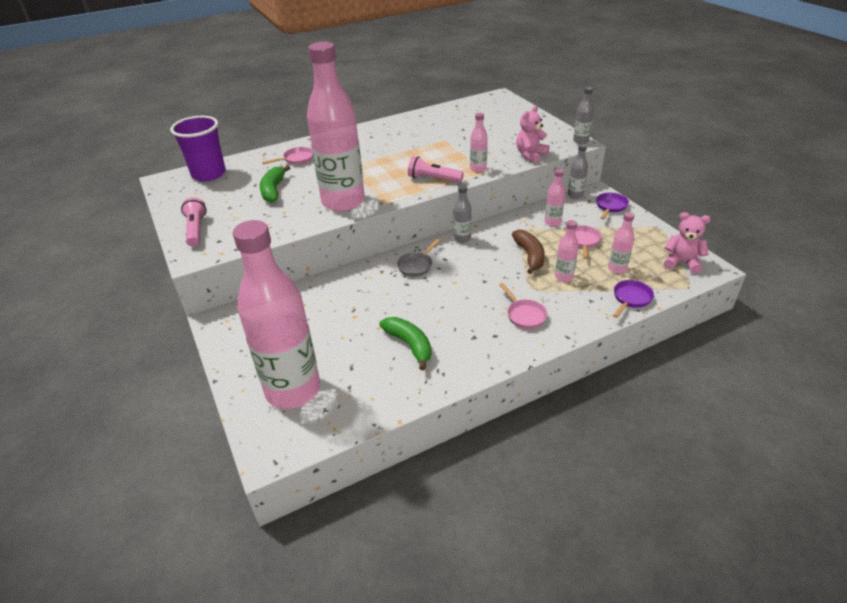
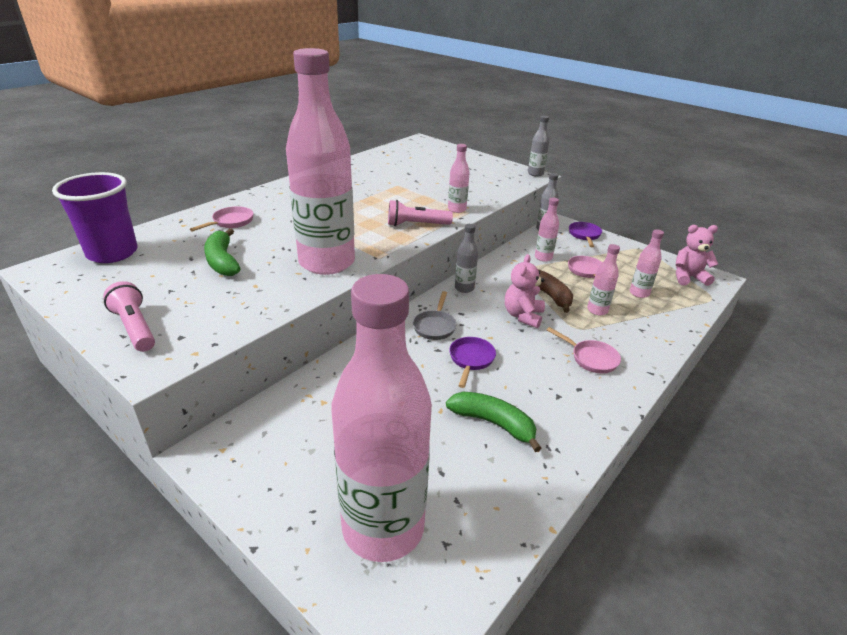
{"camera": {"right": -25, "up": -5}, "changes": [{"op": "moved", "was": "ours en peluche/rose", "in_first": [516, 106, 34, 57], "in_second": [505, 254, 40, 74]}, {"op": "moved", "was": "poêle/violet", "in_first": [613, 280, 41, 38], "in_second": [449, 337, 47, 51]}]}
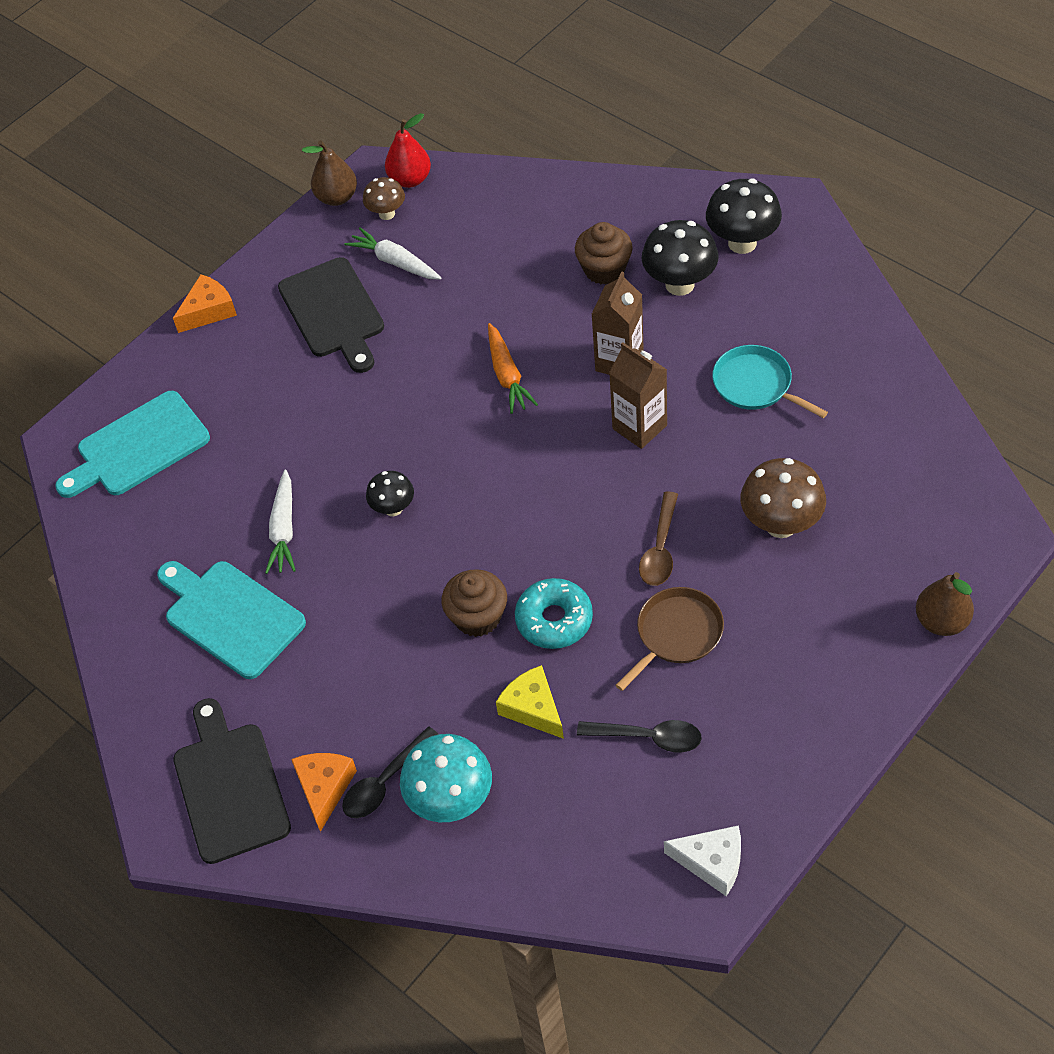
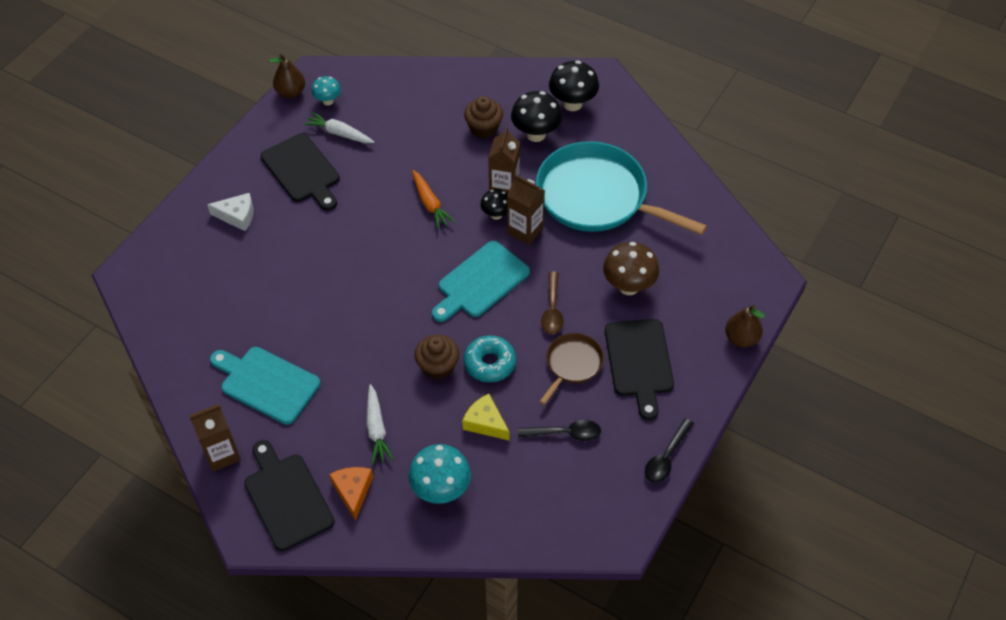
{"camera": {"right": -15, "up": 0}, "changes": [{"op": "removed", "was": "fromage/orange", "in_first": [173, 274, 64, 59]}, {"op": "removed", "was": "poire/rouge", "in_first": [385, 113, 46, 75]}, {"op": "added", "now": "brique de lait/marron", "in_second": [189, 404, 52, 68]}, {"op": "added", "now": "planche à découper/noir", "in_second": [605, 319, 69, 101]}, {"op": "moved", "was": "planche à découper/turquoise", "in_first": [55, 391, 155, 107], "in_second": [432, 241, 98, 81]}, {"op": "moved", "was": "carotte/blanc", "in_first": [265, 470, 31, 104], "in_second": [366, 384, 28, 80]}, {"op": "moved", "was": "cuillère/noir", "in_first": [342, 727, 96, 91], "in_second": [645, 418, 49, 65]}, {"op": "moved", "was": "champignon/noir", "in_first": [366, 471, 48, 45], "in_second": [480, 189, 27, 31]}, {"op": "moved", "was": "fromage/blanc", "in_first": [664, 825, 77, 71], "in_second": [207, 193, 46, 38]}, {"op": "recoloured", "was": "champignon/marron", "now": "champignon/turquoise", "in_first": [363, 177, 42, 43], "in_second": [311, 76, 30, 30]}, {"op": "resized", "was": "poêle/turquoise", "in_first": [712, 345, 116, 73], "in_second": [536, 141, 171, 94], "ratio": 2.11}]}
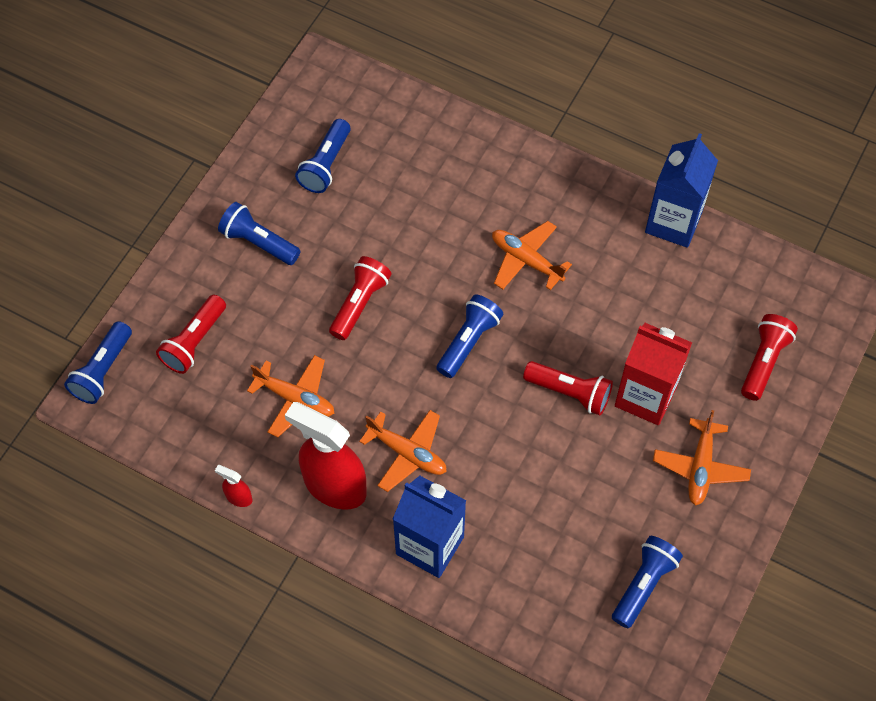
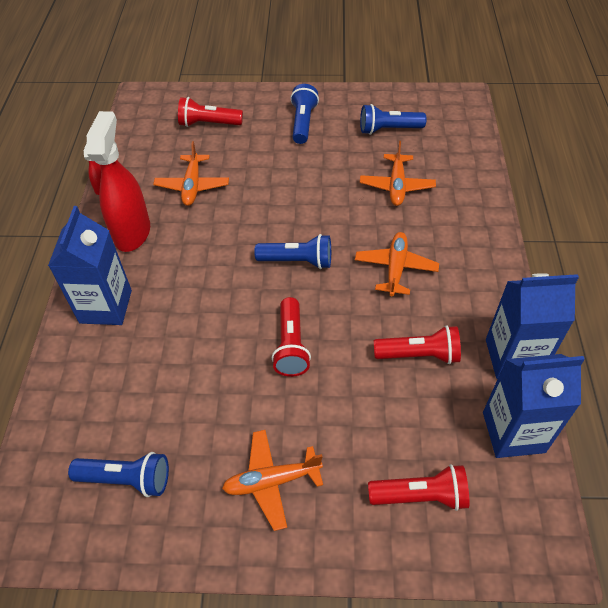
{"camera": {"right": 65, "up": -10}, "changes": [{"op": "removed", "was": "lampe de poche/bleu", "in_first": [64, 321, 68, 83]}, {"op": "removed", "was": "brique de lait/rouge", "in_first": [615, 323, 77, 102]}, {"op": "added", "now": "brique de lait/bleu", "in_second": [483, 354, 102, 104]}, {"op": "moved", "was": "lampe de poche/rouge", "in_first": [329, 256, 62, 84], "in_second": [374, 325, 87, 39]}, {"op": "moved", "was": "avion/orange", "in_first": [359, 410, 88, 82], "in_second": [360, 141, 76, 65]}]}
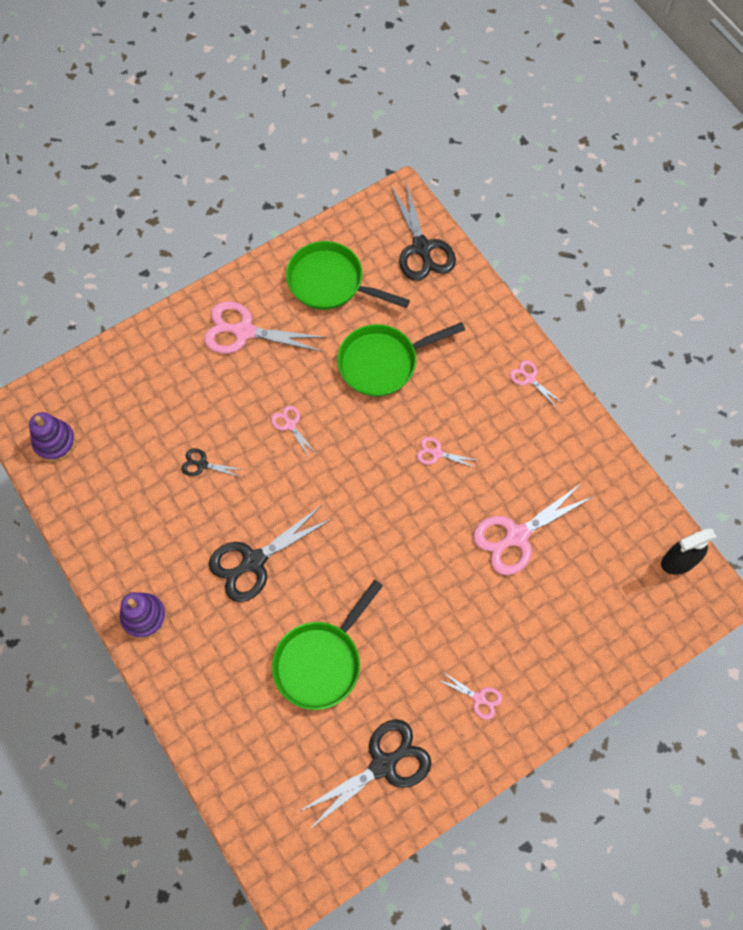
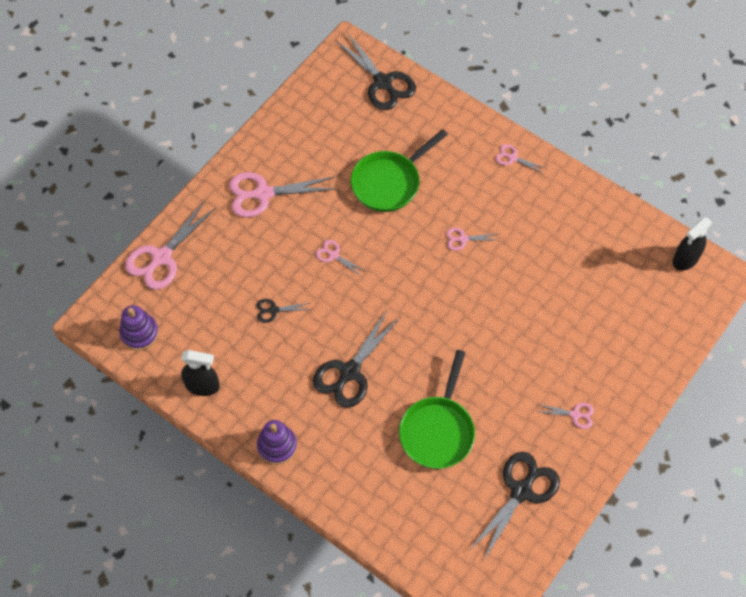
{"camera": {"right": -20, "up": -5}, "changes": [{"op": "removed", "was": "poêle/vert", "in_first": [286, 241, 124, 69]}, {"op": "added", "now": "vaporisateur/noir", "in_second": [181, 350, 39, 46]}, {"op": "moved", "was": "ciseaux/rose", "in_first": [473, 482, 121, 93], "in_second": [125, 201, 91, 89]}]}
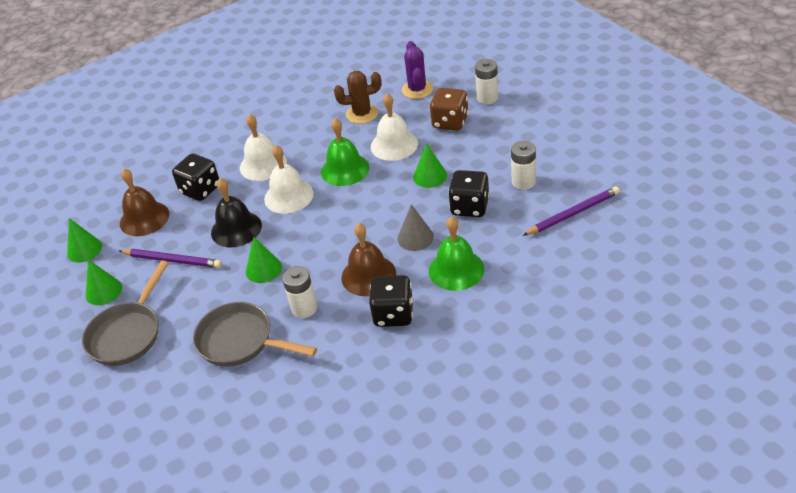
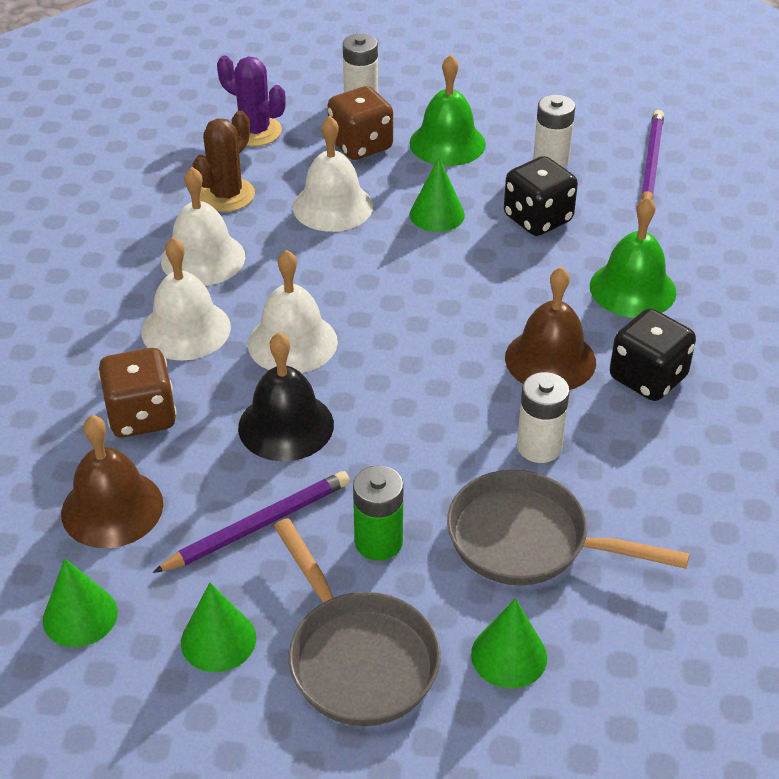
{"camera": {"right": -55, "up": 0}, "changes": [{"op": "removed", "was": "cône/gris", "in_first": [397, 204, 37, 47]}, {"op": "added", "now": "cloche/blanc", "in_second": [161, 167, 84, 119]}, {"op": "added", "now": "pile/vert", "in_second": [353, 465, 50, 96]}, {"op": "moved", "was": "cône/vert", "in_first": [246, 237, 36, 46], "in_second": [471, 598, 76, 91]}, {"op": "moved", "was": "cloche/vert", "in_first": [321, 118, 48, 68], "in_second": [409, 55, 77, 111]}, {"op": "recoloured", "was": "dé/noir", "now": "dé/marron", "in_first": [172, 153, 47, 48], "in_second": [98, 348, 79, 90]}, {"op": "turned", "was": "poêle/gris", "in_first": [193, 302, 124, 65], "in_second": [447, 470, 243, 115], "clockwise": 45}]}
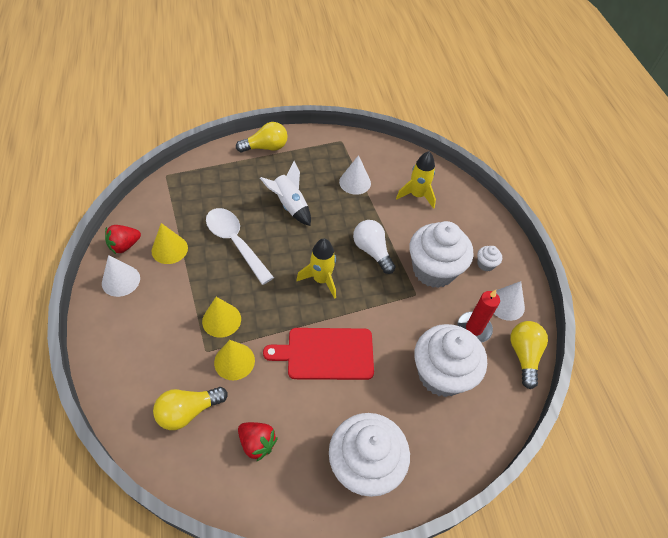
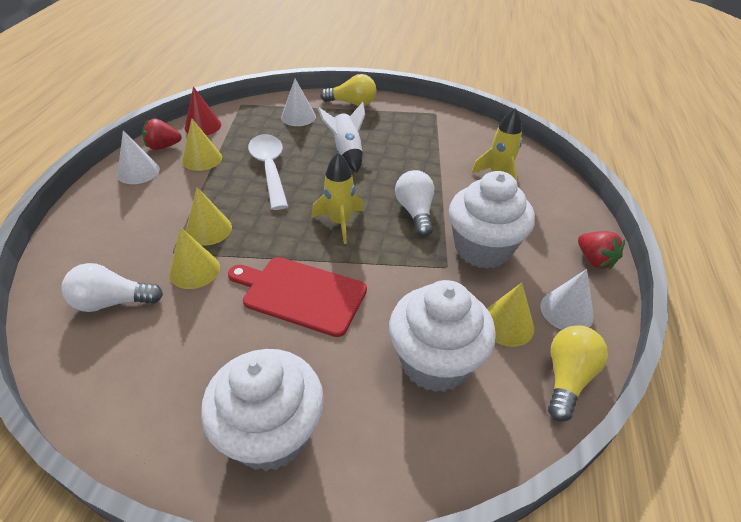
{"camera": {"right": 25, "up": -10}, "changes": [{"op": "removed", "was": "muffin/blanc", "in_first": [477, 246, 25, 25]}, {"op": "added", "now": "cône/rouge", "in_second": [184, 87, 37, 48]}, {"op": "moved", "was": "fraise/rouge", "in_first": [238, 422, 40, 39], "in_second": [578, 231, 47, 39]}, {"op": "moved", "was": "cône/blanc", "in_first": [339, 155, 32, 40], "in_second": [281, 79, 35, 47]}, {"op": "replaced", "was": "bougie/rouge", "now": "cône/jaune", "in_first": [457, 290, 43, 53], "in_second": [487, 283, 47, 64]}, {"op": "recoloured", "was": "ampoule/jaune", "now": "ampoule/blanc", "in_first": [153, 387, 75, 43], "in_second": [62, 263, 101, 49]}]}
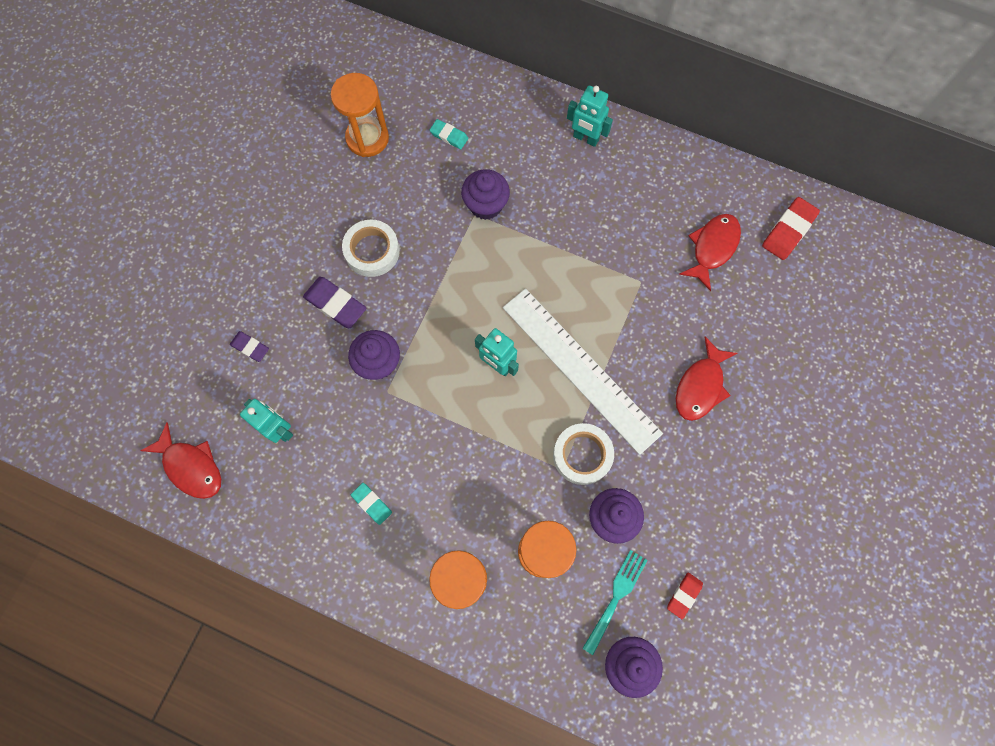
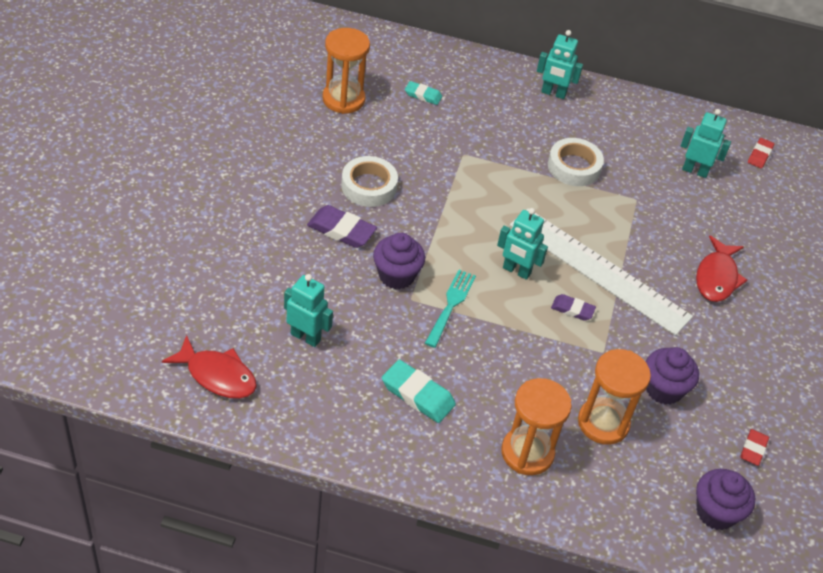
{"camera": {"right": -15, "up": -25}, "changes": [{"op": "removed", "was": "muffin/violet", "in_first": [461, 169, 49, 51]}, {"op": "moved", "was": "gomme/violet", "in_first": [230, 331, 39, 31], "in_second": [551, 294, 45, 27]}, {"op": "moved", "was": "ruban adhésif/blanc", "in_first": [553, 423, 61, 62], "in_second": [548, 138, 56, 48]}, {"op": "moved", "was": "fourchette/turquoise", "in_first": [582, 550, 65, 105], "in_second": [425, 270, 51, 78]}, {"op": "replaced", "was": "poisson/rouge", "now": "robot/turquoise", "in_first": [679, 214, 62, 77], "in_second": [681, 109, 50, 69]}, {"op": "resized", "was": "gomme/turquoise", "in_first": [351, 483, 41, 42], "in_second": [382, 360, 74, 63], "ratio": 1.64}, {"op": "resized", "was": "gomme/rouge", "in_first": [762, 197, 58, 63], "in_second": [748, 138, 26, 30], "ratio": 0.61}]}
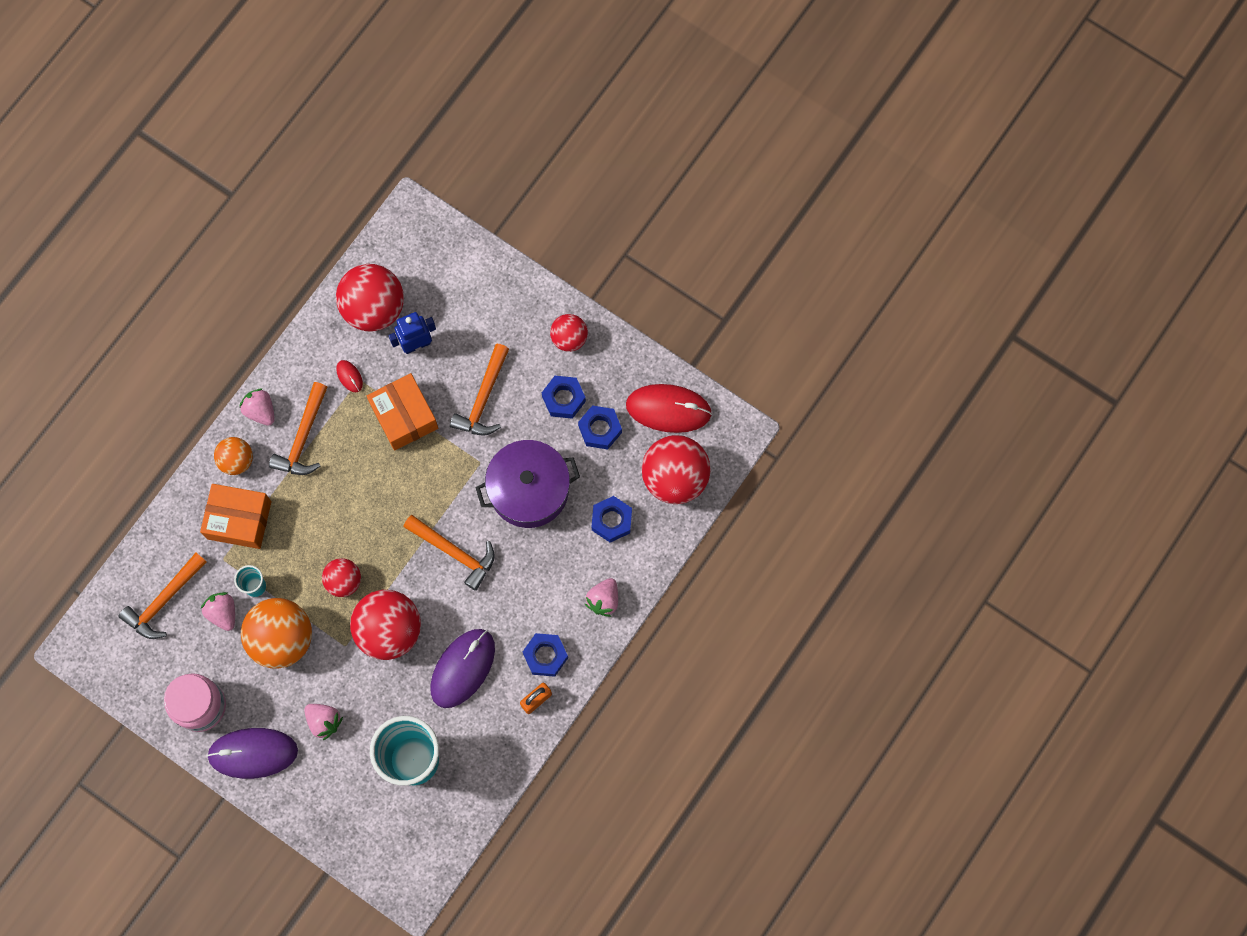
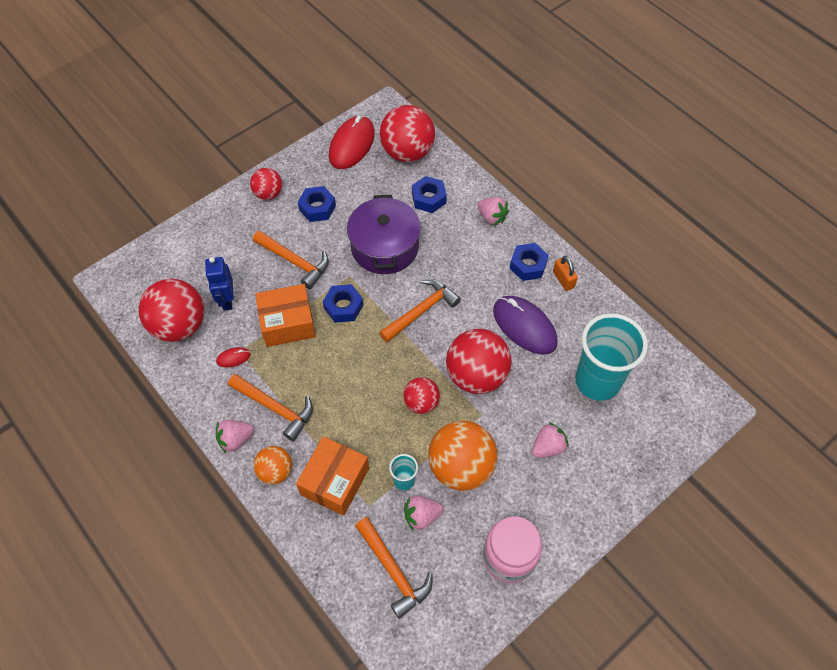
{"camera": {"right": -75, "up": -15}, "changes": [{"op": "removed", "was": "souris/violet", "in_first": [207, 728, 91, 51]}, {"op": "moved", "was": "écrou/bleu", "in_first": [578, 406, 44, 43], "in_second": [323, 284, 40, 39]}]}
